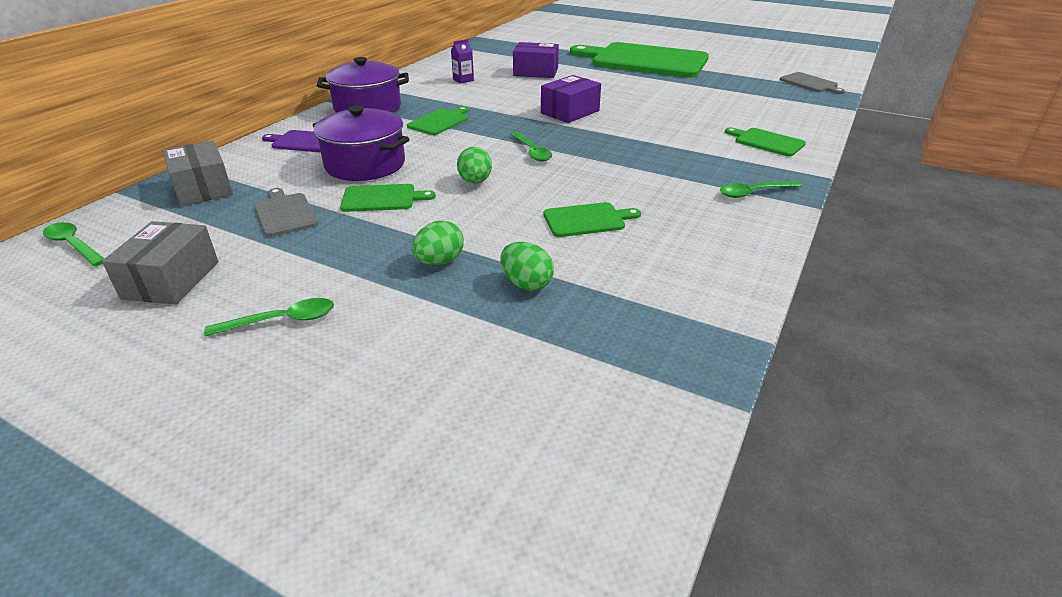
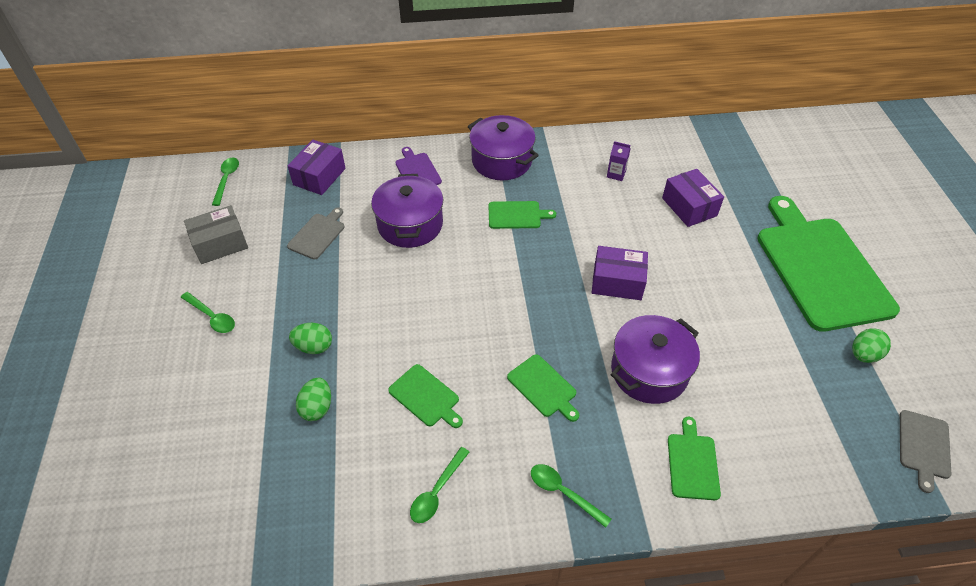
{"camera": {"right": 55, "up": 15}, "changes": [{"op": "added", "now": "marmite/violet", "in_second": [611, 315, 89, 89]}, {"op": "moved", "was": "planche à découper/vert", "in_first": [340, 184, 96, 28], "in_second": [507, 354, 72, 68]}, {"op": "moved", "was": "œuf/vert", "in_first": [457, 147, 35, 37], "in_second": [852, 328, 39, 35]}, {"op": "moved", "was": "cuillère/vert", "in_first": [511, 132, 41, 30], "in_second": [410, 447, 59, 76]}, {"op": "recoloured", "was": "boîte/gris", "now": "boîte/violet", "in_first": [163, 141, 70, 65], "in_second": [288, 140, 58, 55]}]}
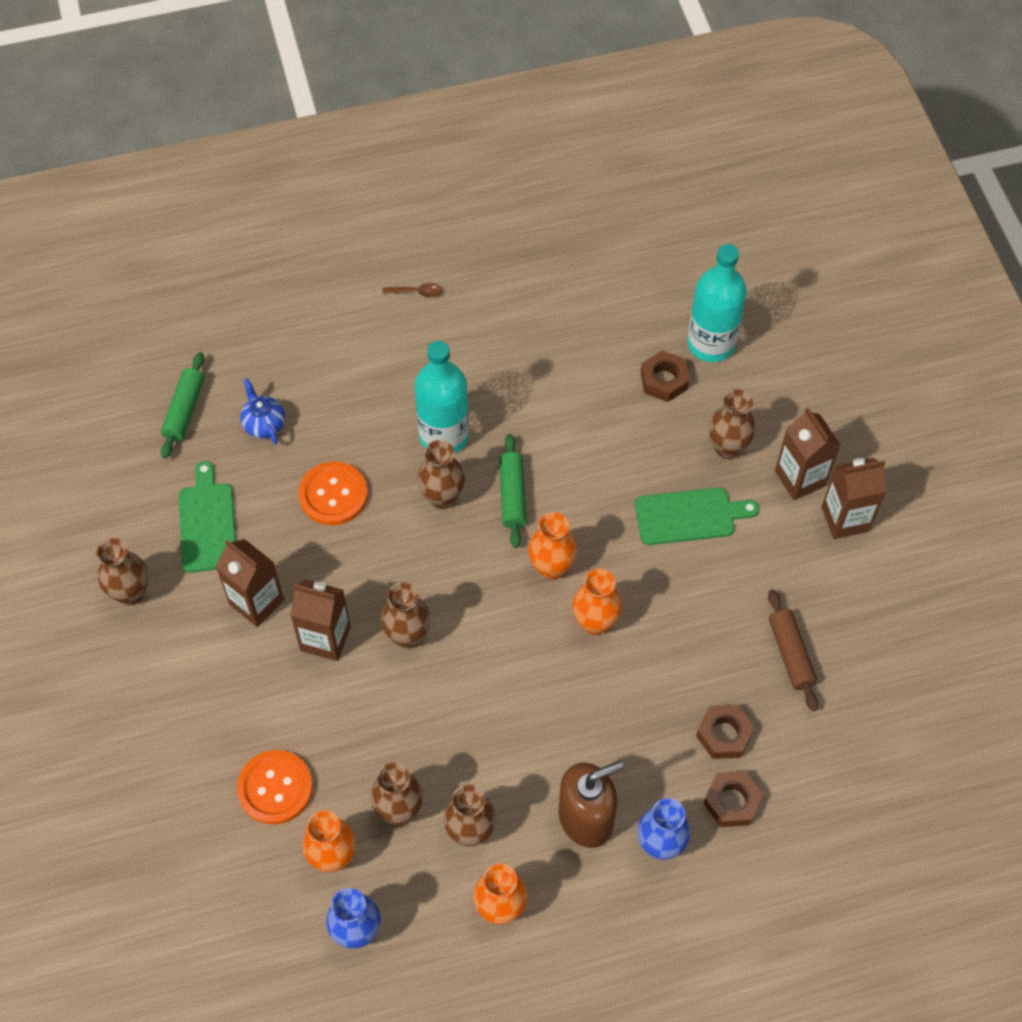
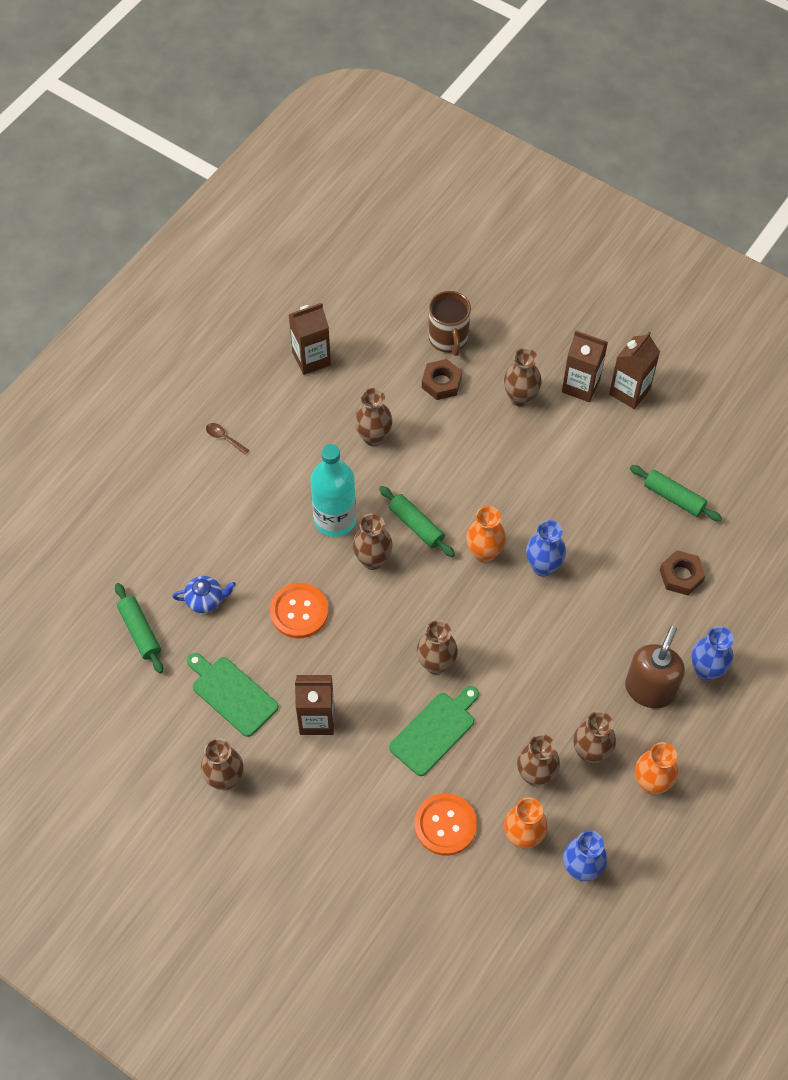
{"camera": {"right": -40, "up": 0}, "changes": [{"op": "removed", "was": "écrou/marron", "in_first": [703, 771, 60, 56]}, {"op": "added", "now": "vase/marron", "in_second": [354, 388, 39, 59]}, {"op": "moved", "was": "brique de lait/marron", "in_first": [290, 579, 61, 82], "in_second": [288, 303, 43, 72]}, {"op": "moved", "was": "planche à découper/vert", "in_first": [635, 487, 124, 58], "in_second": [389, 686, 90, 90]}, {"op": "replaced", "was": "bouteille/turquoise", "now": "tasse/marron", "in_first": [687, 244, 60, 118], "in_second": [429, 291, 42, 65]}, {"op": "recoloured", "was": "vase/orange", "now": "vase/bleu", "in_first": [573, 569, 49, 66], "in_second": [526, 520, 40, 57]}, {"op": "recoloured", "was": "rouleau à pâtisserie/marron", "now": "rouleau à pâtisserie/vert", "in_first": [768, 589, 50, 122], "in_second": [630, 465, 92, 57]}, {"op": "turned", "was": "théière/bleu", "in_first": [240, 378, 45, 66], "in_second": [173, 576, 63, 37], "clockwise": 150}, {"op": "turned", "was": "cuillère/marron", "in_first": [382, 283, 60, 14], "in_second": [206, 423, 43, 32], "clockwise": -105}]}
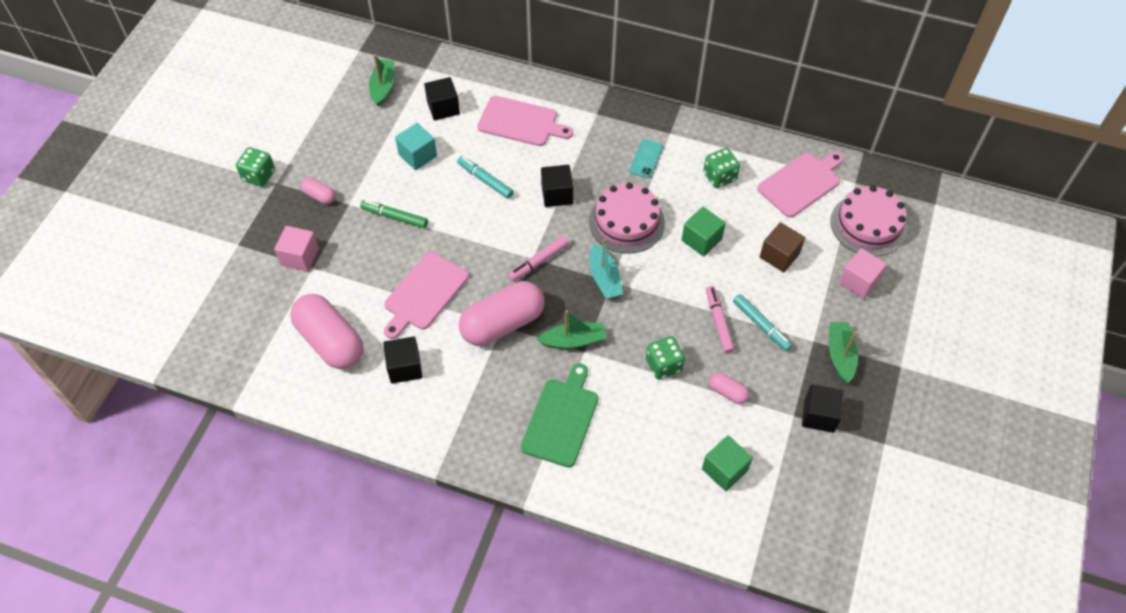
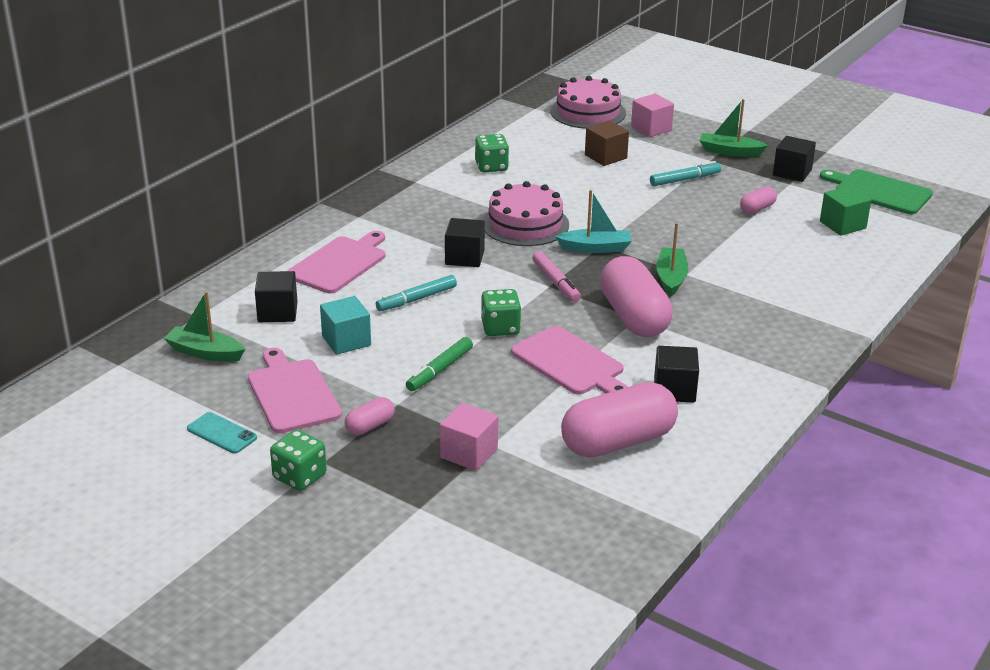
{"camera": {"right": -75, "up": -25}, "changes": [{"op": "removed", "was": "cube/vert", "in_first": [682, 207, 44, 49]}, {"op": "removed", "was": "feutre/rose", "in_first": [706, 286, 29, 68]}, {"op": "moved", "was": "planche à découper/vert", "in_first": [521, 363, 77, 104], "in_second": [820, 169, 113, 45]}, {"op": "moved", "was": "téléphone/turquoise", "in_first": [629, 139, 34, 39], "in_second": [187, 412, 70, 42]}, {"op": "moved", "was": "dé/vert", "in_first": [646, 336, 39, 44], "in_second": [481, 289, 40, 47]}, {"op": "moved", "was": "planche à découper/rose", "in_first": [757, 152, 87, 66], "in_second": [248, 348, 94, 85]}]}
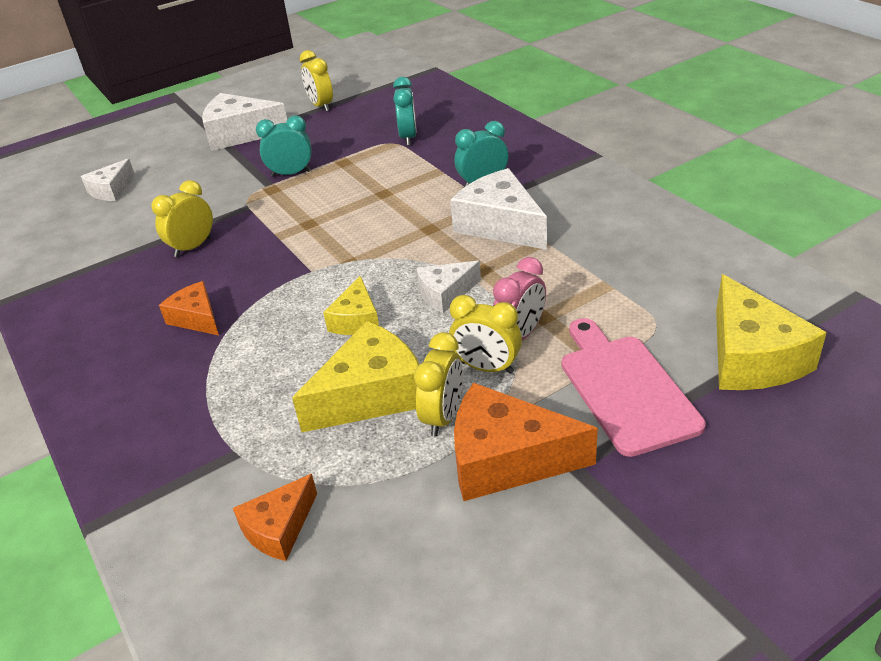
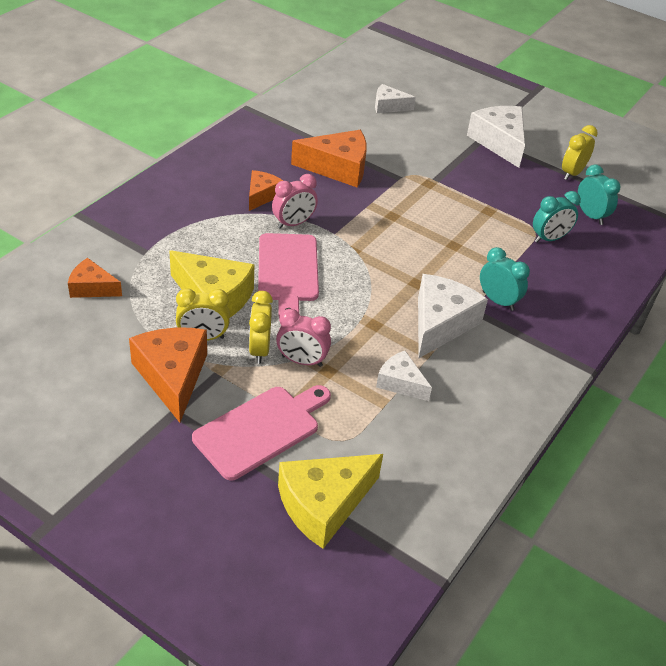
{"camera": {"right": 60, "up": 5}, "changes": [{"op": "added", "now": "réveil/rose", "in_second": [272, 174, 46, 55]}, {"op": "moved", "was": "réveil/turquoise", "in_first": [256, 115, 56, 62], "in_second": [578, 165, 42, 60]}, {"op": "moved", "was": "fromage/blanc", "in_first": [417, 261, 64, 52], "in_second": [376, 351, 56, 50]}, {"op": "replaced", "was": "réveil/jaune", "now": "fromage/orange", "in_first": [151, 180, 62, 77], "in_second": [291, 130, 76, 57]}, {"op": "replaced", "was": "fromage/jaune", "now": "planche à découper/rose", "in_first": [323, 276, 56, 59], "in_second": [258, 233, 61, 86]}]}
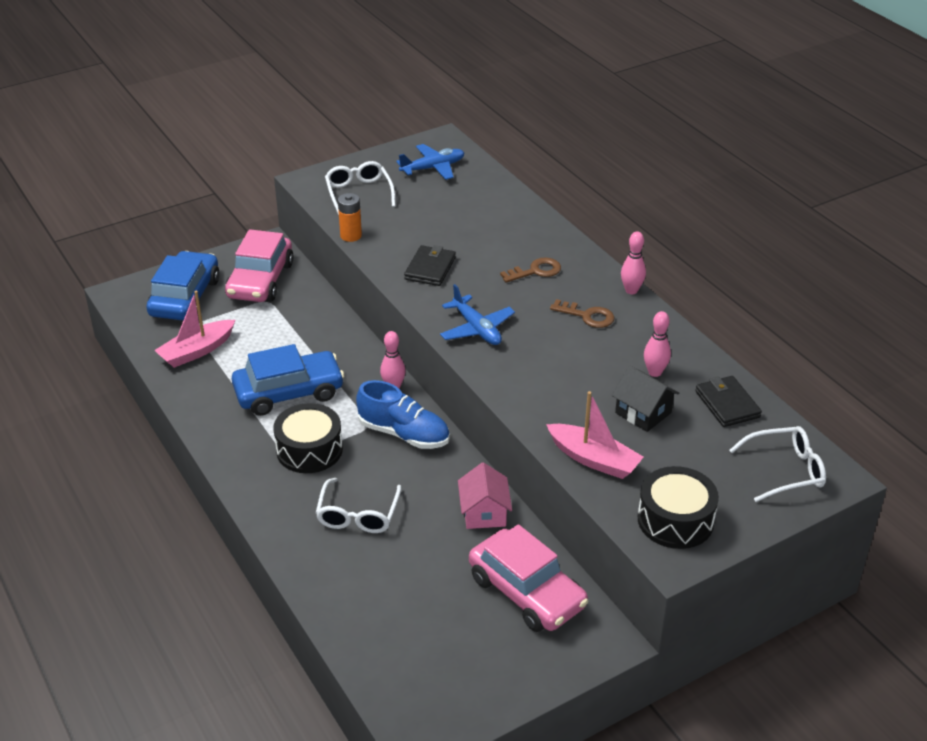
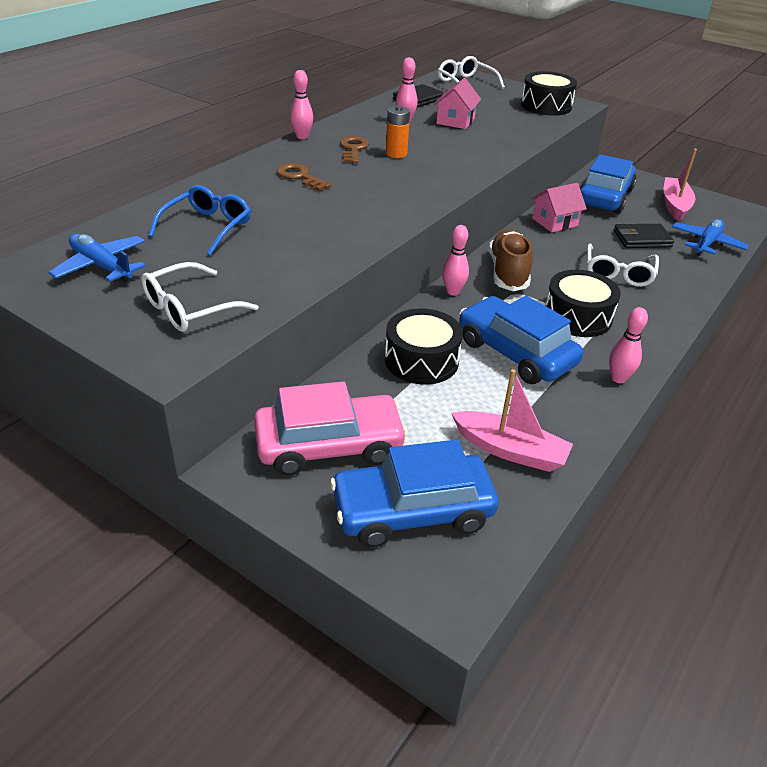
{"camera": {"right": -115, "up": 0}, "changes": [{"op": "added", "now": "lunettes/bleu", "in_second": [148, 185, 103, 71]}, {"op": "added", "now": "tambour/noir", "in_second": [385, 308, 78, 77]}, {"op": "added", "now": "quille/rose", "in_second": [609, 307, 39, 76]}, {"op": "moved", "was": "pile/orange", "in_first": [338, 193, 24, 49], "in_second": [386, 105, 24, 53]}, {"op": "moved", "was": "portefeuille/noir", "in_first": [404, 245, 52, 41], "in_second": [614, 224, 60, 24]}, {"op": "moved", "was": "avion/bleu", "in_first": [440, 284, 75, 61], "in_second": [672, 219, 77, 37]}, {"op": "moved", "was": "bateau/rose", "in_first": [546, 391, 98, 88], "in_second": [664, 149, 33, 72]}, {"op": "recoloured", "was": "chaussure/bleu", "now": "chaussure/marron", "in_first": [356, 380, 94, 69], "in_second": [489, 229, 44, 62]}, {"op": "recoloured", "was": "voiture/rose", "now": "voiture/bleu", "in_first": [469, 524, 119, 108], "in_second": [580, 154, 57, 60]}, {"op": "recoloured", "was": "maison/noir", "now": "maison/rose", "in_first": [612, 366, 67, 66], "in_second": [434, 78, 47, 51]}, {"op": "turned", "was": "lunettes/blanc", "in_first": [316, 478, 86, 55], "in_second": [587, 243, 72, 44], "clockwise": 120}]}
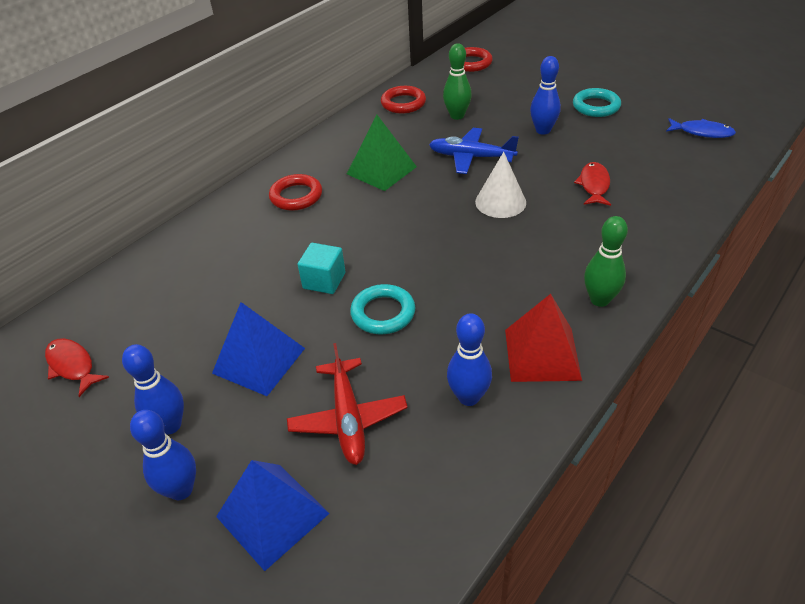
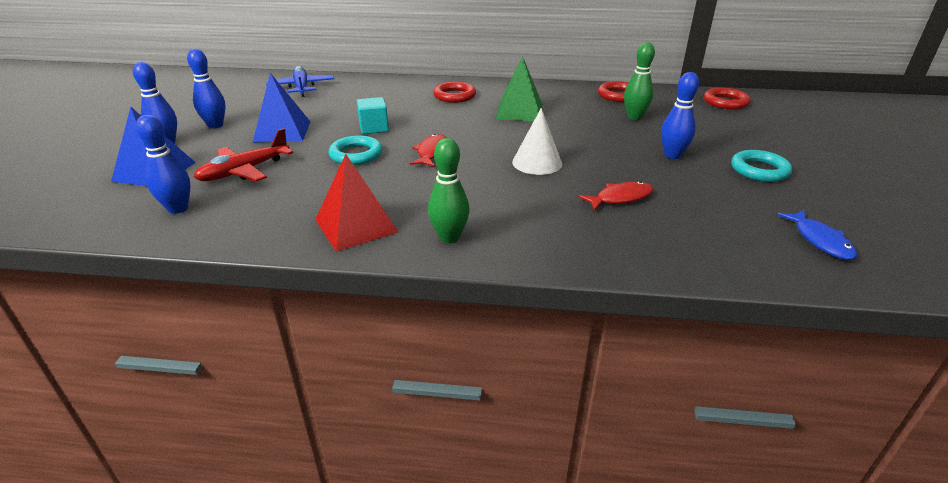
{"camera": {"right": 55, "up": -10}, "changes": [{"op": "moved", "was": "poisson/rouge", "in_first": [45, 338, 64, 59], "in_second": [410, 134, 36, 33]}, {"op": "moved", "was": "avion/bleu", "in_first": [429, 128, 90, 46], "in_second": [266, 66, 68, 31]}, {"op": "moved", "was": "quille/bleu", "in_first": [447, 313, 45, 93], "in_second": [136, 115, 55, 99]}]}
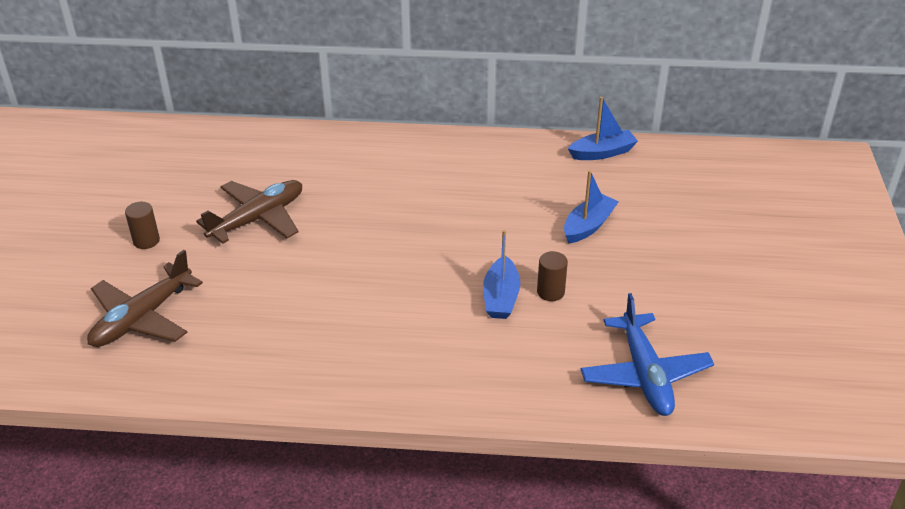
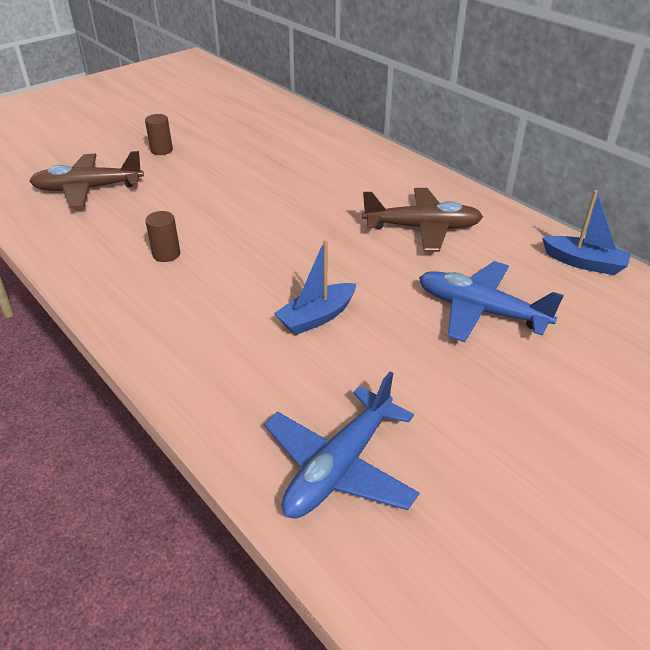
{"camera": {"right": 45, "up": 0}, "changes": [{"op": "moved", "was": "avion/marron", "in_first": [196, 180, 106, 64], "in_second": [362, 188, 121, 64]}, {"op": "moved", "was": "cylindre/marron", "in_first": [537, 251, 31, 50], "in_second": [145, 211, 35, 51]}, {"op": "replaced", "was": "bateau/bleu", "now": "avion/bleu", "in_first": [564, 170, 55, 73], "in_second": [419, 261, 145, 81]}]}
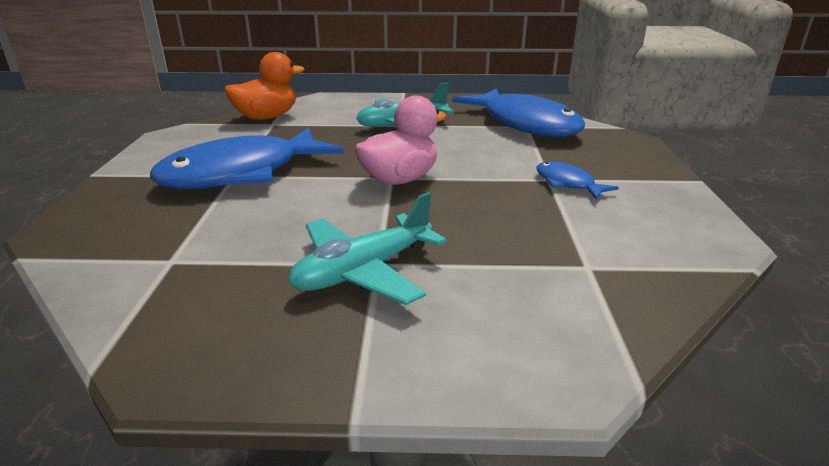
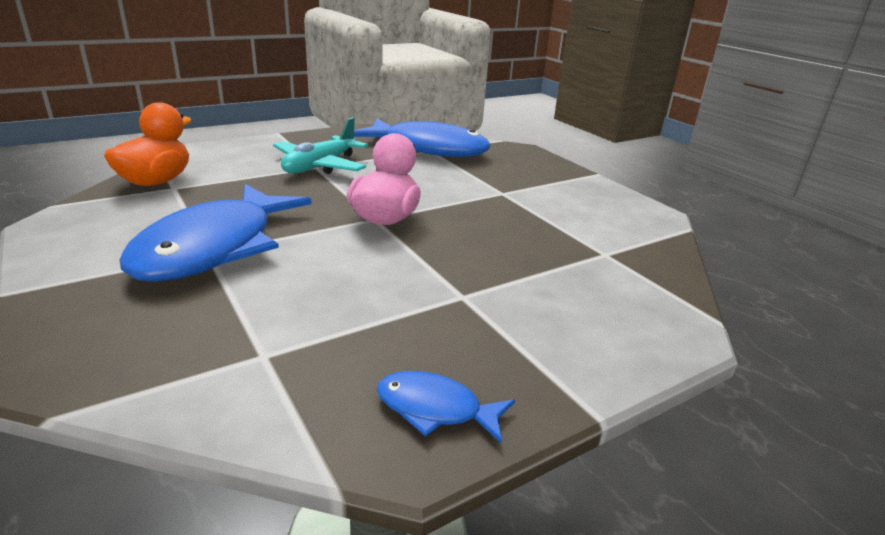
{"camera": {"right": -35, "up": 0}, "changes": [{"op": "removed", "was": "avion/turquoise", "in_first": [288, 192, 158, 113]}, {"op": "moved", "was": "poisson/bleu", "in_first": [536, 161, 83, 38], "in_second": [377, 371, 138, 73]}]}
